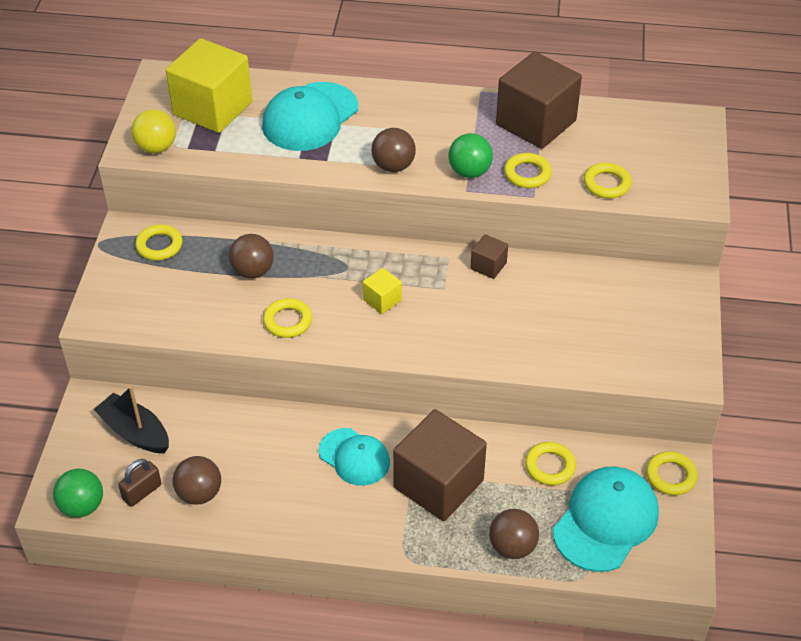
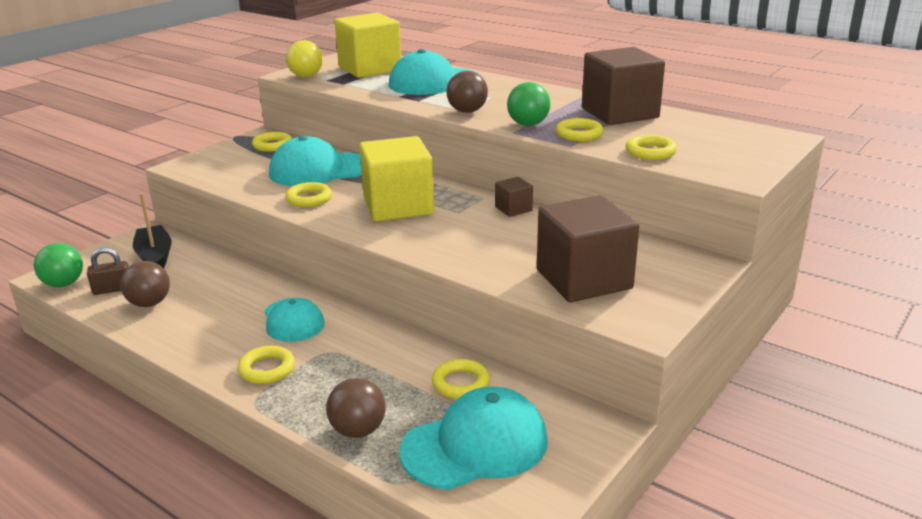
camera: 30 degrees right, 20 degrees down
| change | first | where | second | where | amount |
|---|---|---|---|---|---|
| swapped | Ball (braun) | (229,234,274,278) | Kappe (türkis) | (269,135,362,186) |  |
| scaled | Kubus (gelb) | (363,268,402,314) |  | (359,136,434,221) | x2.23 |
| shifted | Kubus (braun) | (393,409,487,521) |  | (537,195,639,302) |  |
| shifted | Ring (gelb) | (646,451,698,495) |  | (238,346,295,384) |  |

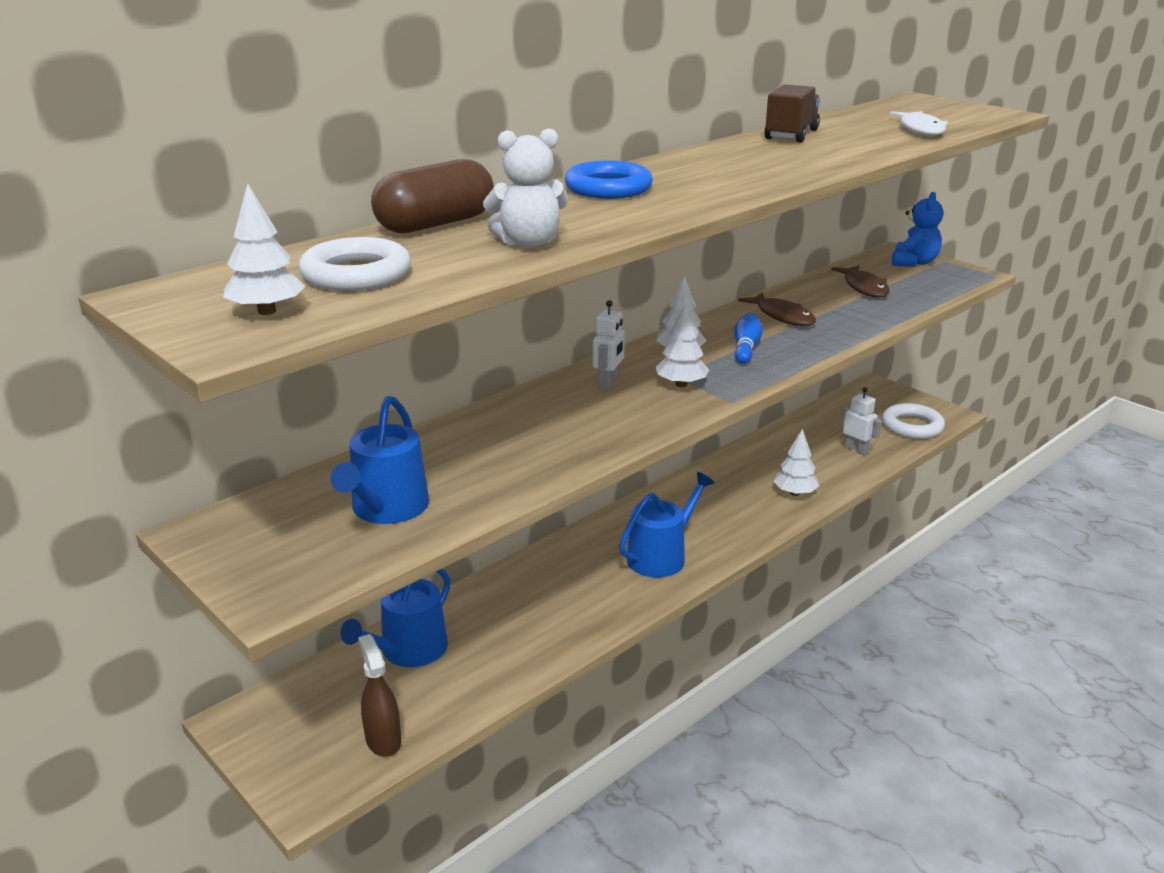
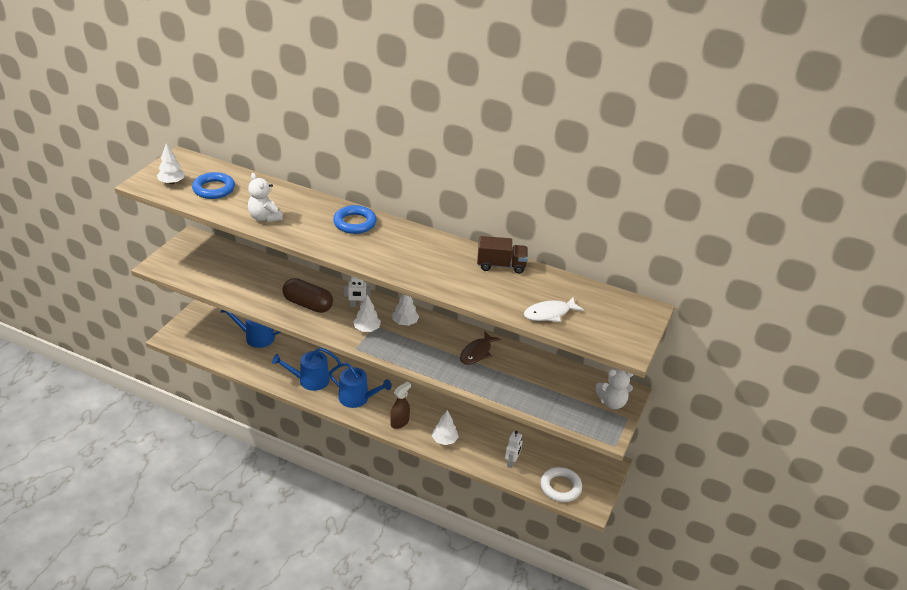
camera: 65 degrees right, 10 degrees up
| change | first | where | second | where | amount |
|---|---|---|---|---|---|
| repainted | Ring (weiß) | (299,237,411,291) | Ring (blau) | (192,172,235,199) |  |
| shifted | Gießkanne (blau) | (330,396,429,524) |  | (272,348,341,391) |  |
| shifted | Sprühflasche (braun) | (358,634,401,757) |  | (390,381,411,429) |  |
| shifted | Kapsel (braun) | (371,159,494,233) |  | (282,278,333,313) |  |
| gone | Bowlingkegel (blau) | (734,313,763,364) |  |  |  |
| gone | Fisch (braun) | (831,265,889,297) |  |  |  |
| repainted | Teddybär (blau) | (892,192,943,267) | Teddybär (weiß) | (596,369,634,409) |  |

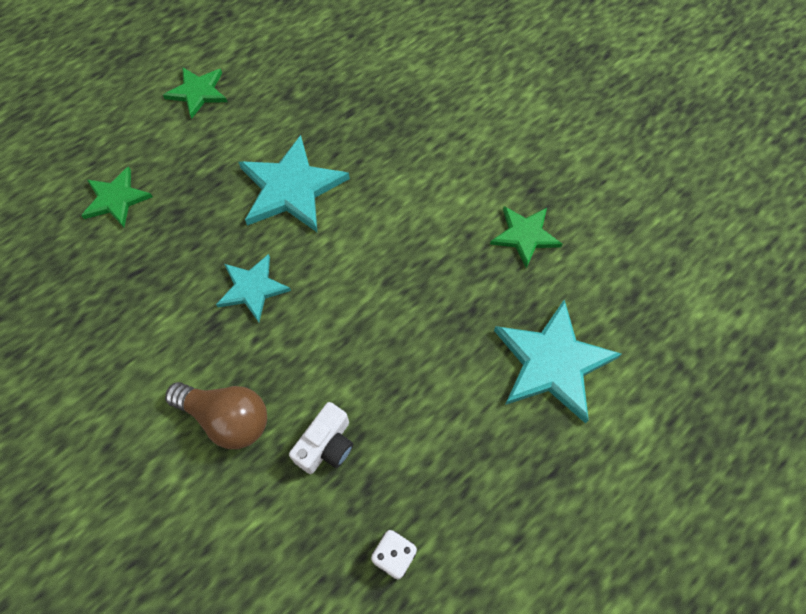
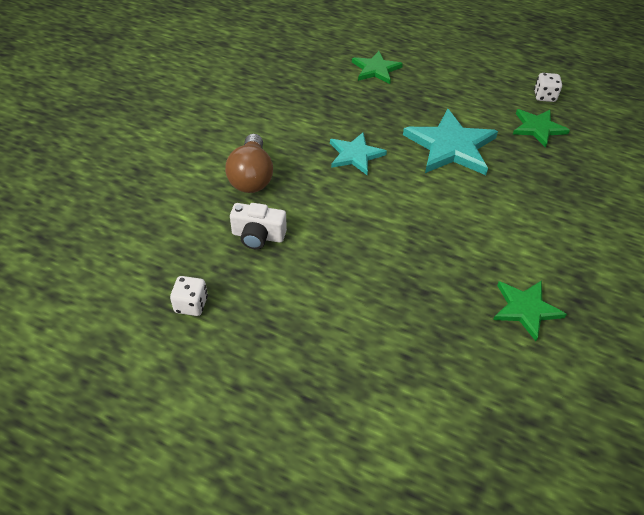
camera: 65 degrees right, 15 degrees down
| change | first | where | second | where | amount |
|---|---|---|---|---|---|
| shifted | Stern (grün) | (163,67,227,119) |  | (513,109,570,148) |  |
| gone | Stern (türkis) | (494,300,622,423) |  |  |  |
| new |  |  | Spielwürfel (weiß) | (534,73,562,102) |  |

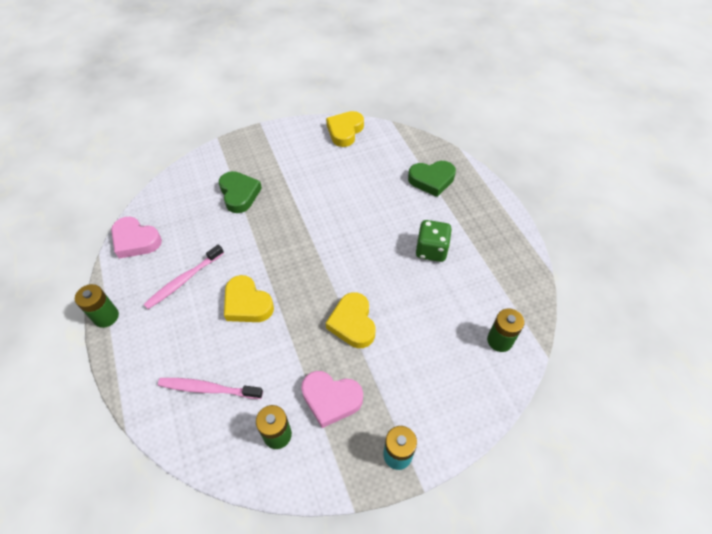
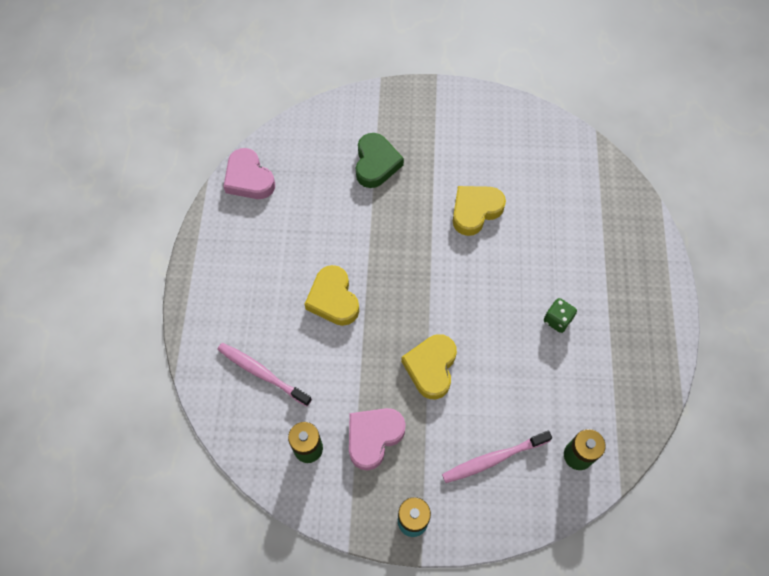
camera: 25 degrees right, 10 degrees up
| change | first | where | second | where | amount |
|---|---|---|---|---|---|
| gone | Batterie (grün) | (75,284,119,328) |  |  |  |
| shifted | Zahnbürste (rosa) | (143,244,224,309) |  | (442,431,552,483) |  |
| rotated | Herz (rosa) | (301,371,363,428) |  | (349,408,406,471) | 90 degrees clockwise |
| shifted | Herz (gelb) | (326,111,364,147) |  | (453,186,506,236) |  |
| gone | Herz (grün) | (408,161,456,197) |  |  |  |
| scaled | Spielwürfel (grün) | (416,220,452,262) |  | (544,298,577,333) | x0.65 |

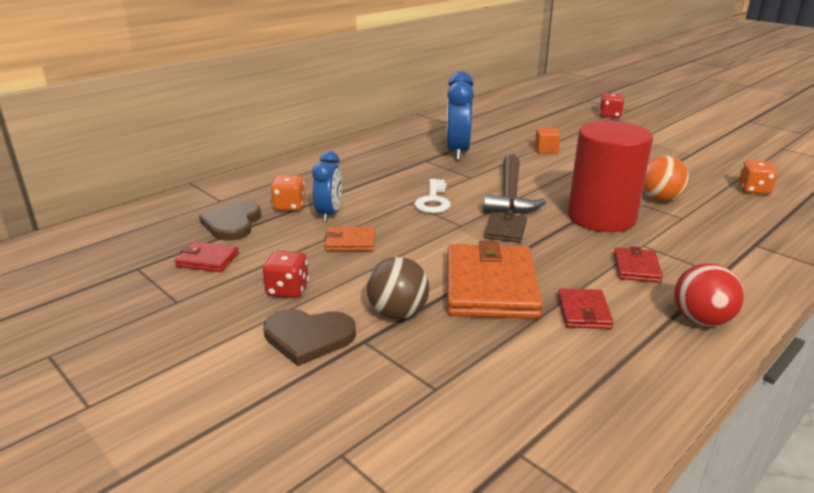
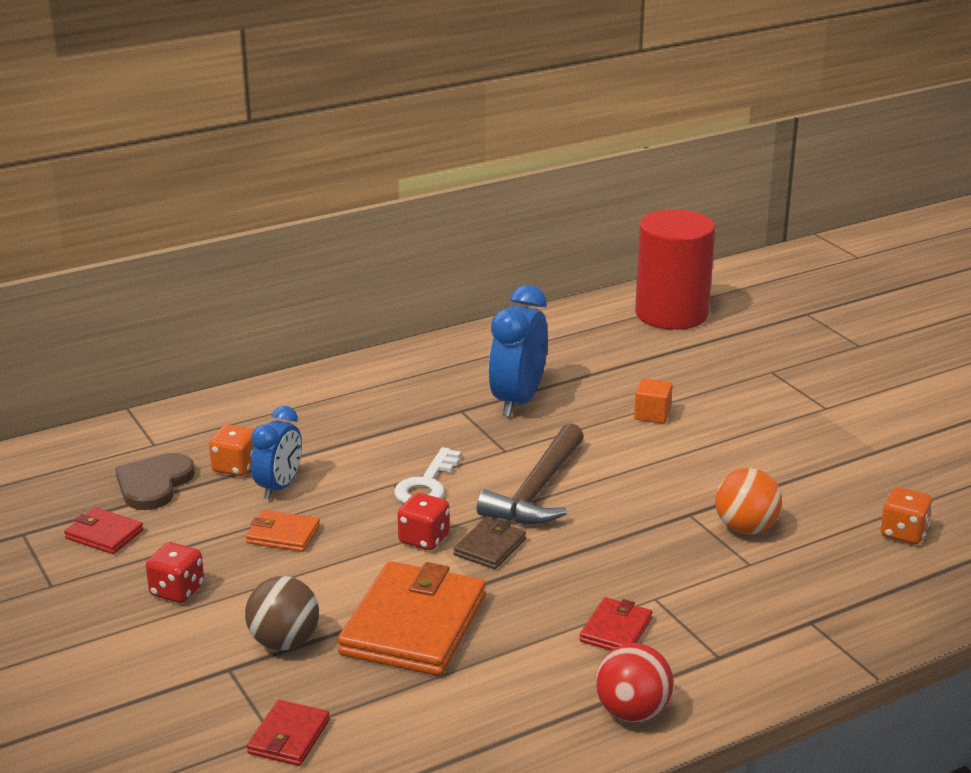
camera: 15 degrees right, 0 degrees up
| change | first | where | second | where | amount |
|---|---|---|---|---|---|
| gone | Herz (braun) | (263,309,356,366) |  |  |  |
| shifted | Geldbörse (rot) | (558,288,614,329) |  | (247,700,330,766) |  |
| shifted | Vollzylinder (rot) | (568,121,653,232) |  | (635,209,715,330) |  |
| shifted | Spielwürfel (rot) | (599,93,624,118) |  | (397,493,450,550) |  |

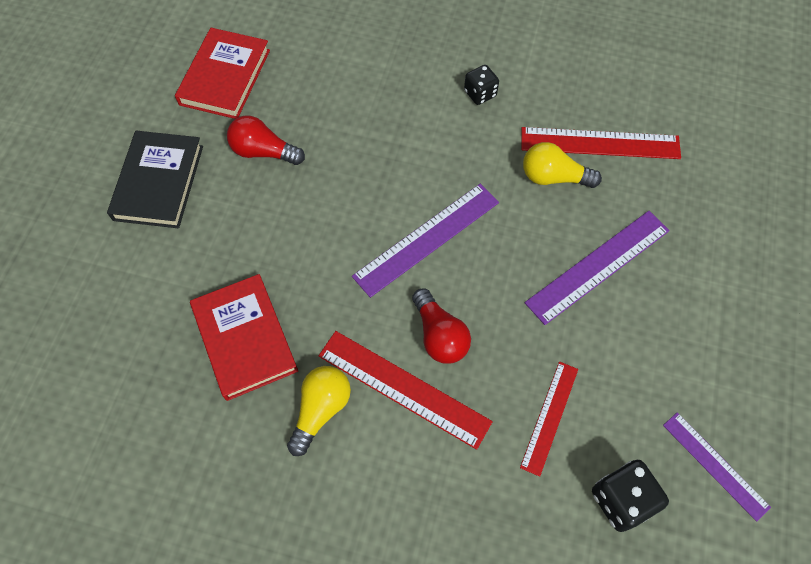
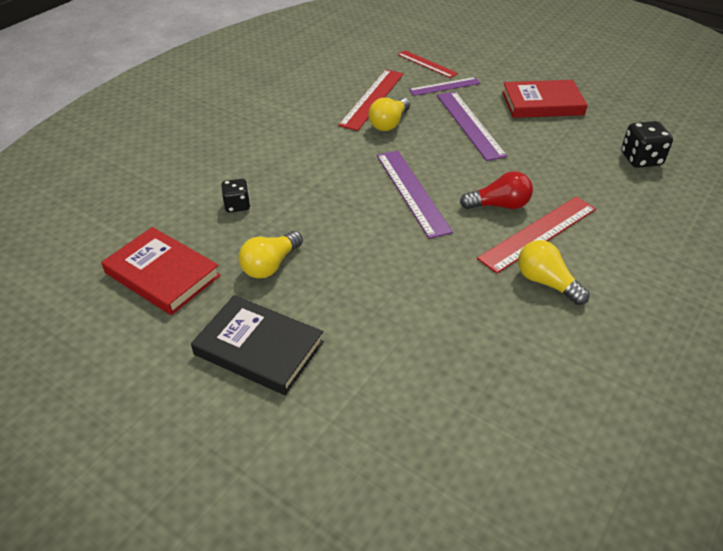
camera: 70 degrees left, 20 degrees down
| change | first | where | second | where | amount |
|---|---|---|---|---|---|
| shifted | Buch (rot) | (190,274,298,401) |  | (502,80,588,118) |  |
| repainted | Glühbirne (rot) | (227,115,305,165) | Glühbirne (gelb) | (238,231,303,279) |  |
| shifted | Spielwürfel (schwarz) | (464,65,499,105) |  | (221,179,250,212) |  |
| shifted | Lineal (rot) | (520,361,578,477) |  | (397,50,458,78) |  |
| shifted | Lineal (lila) | (663,412,771,522) |  | (409,77,481,96) |  |

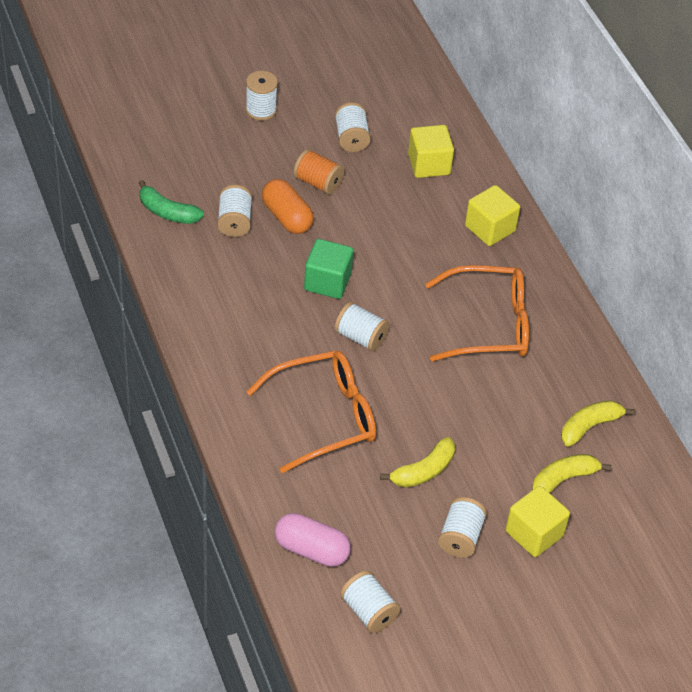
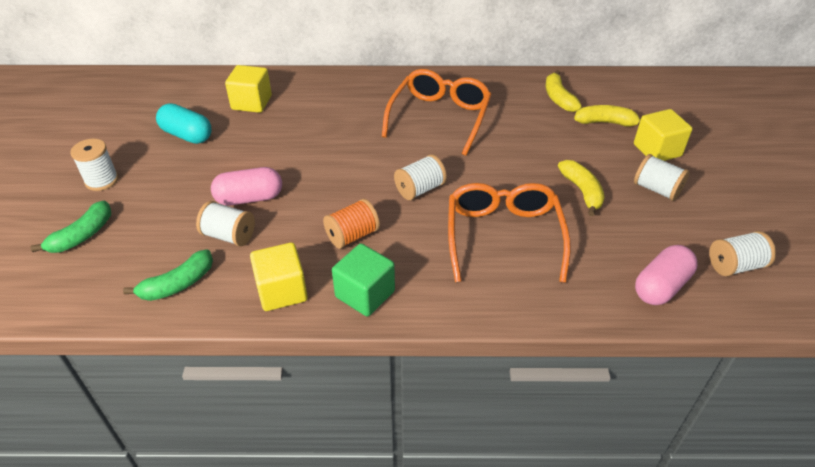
camera: 65 degrees left, 5 degrees down
| change | first | where | second | where | amount |
|---|---|---|---|---|---|
| repainted | Kapsel (orange) | (262,179,314,234) | Kapsel (rosa) | (211,167,282,205) |  |
| shifted | Garnrolle (orange) | (293,149,345,195) |  | (323,199,380,249) |  |
| shifted | Kubus (grün) | (304,239,354,299) |  | (332,243,395,317) |  |
| swapped | Garnrolle (weiß) | (335,102,371,152) | Kapsel (türkis) | (156,103,212,144) |  |
| shifted | Kubus (gelb) | (465,185,520,246) |  | (250,243,308,311) |  |
| rotated | Banane (gelb) | (532,454,611,493) |  | (574,105,640,126) | 105 degrees clockwise |
| new |  |  | Banane (grün) | (31,201,111,253) |  |

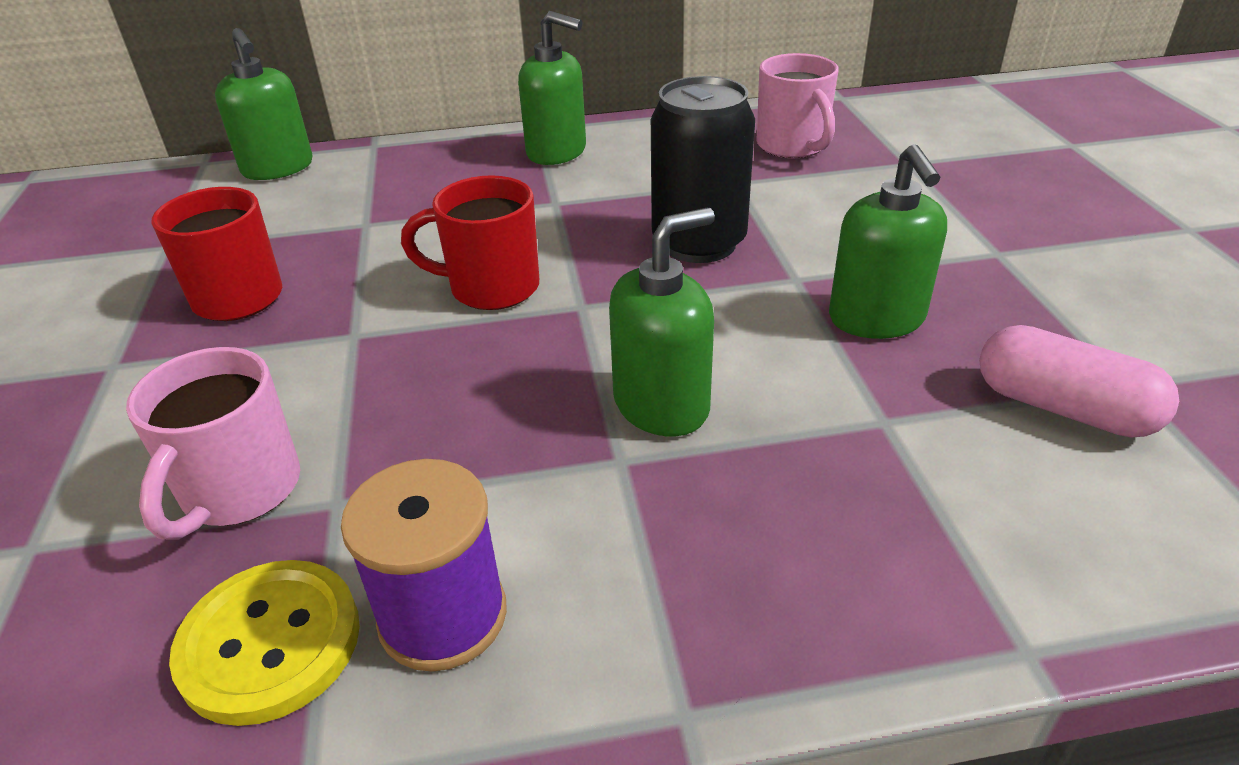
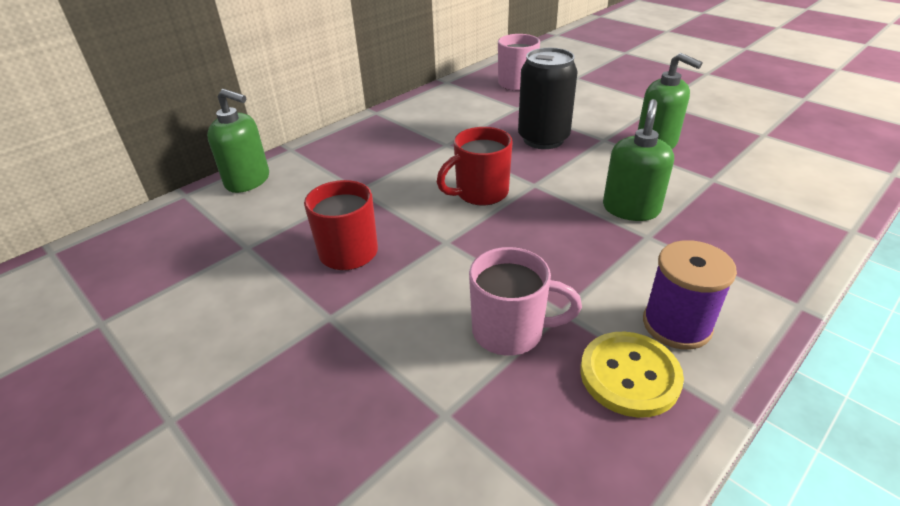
camera: 35 degrees left, 0 degrees up
| change | first | where | second | where | amount |
|---|---|---|---|---|---|
| rotated | Tasse (rosa) | (126,347,300,540) |  | (469,247,582,356) | 60 degrees counterclockwise |
| gone | Seifenspender (grün) | (518,11,586,165) |  |  |  |
| gone | Kapsel (rosa) | (979,325,1179,438) |  |  |  |

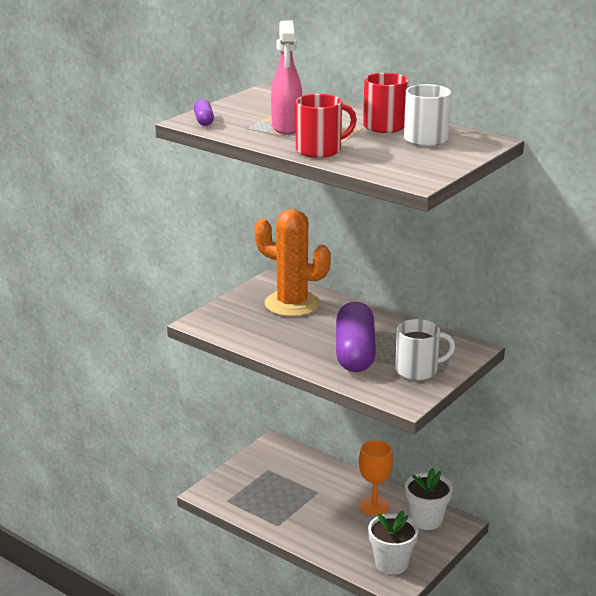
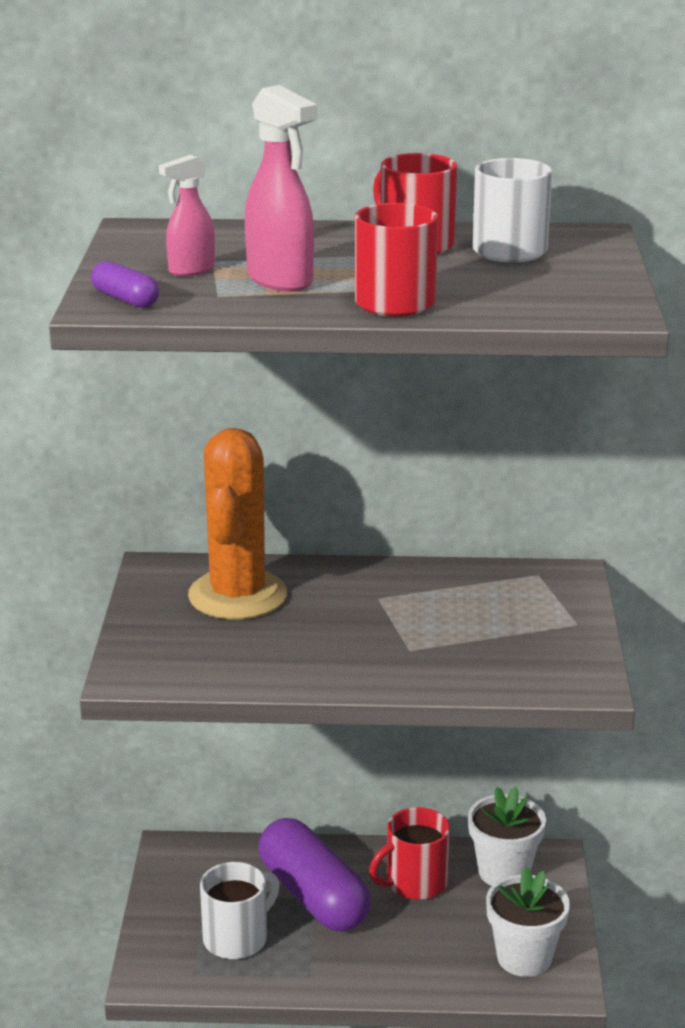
camera: 35 degrees left, 0 degrees up
| change | first | where | second | where | amount |
|---|---|---|---|---|---|
| rotated | Kaktus (orange) | (255,209,331,317) |  | (188,428,287,619) | 75 degrees counterclockwise |
| shifted | Kapsel (lila) | (336,302,376,372) |  | (259,818,371,932) |  |
| swapped | Kelch (orange) | (359,440,393,515) | Tasse (rot) | (369,807,450,900) |  |
| shifted | Tasse (weiß) | (395,319,455,380) |  | (200,862,279,959) |  |
| new |  |  | Sprühflasche (rosa) | (159,155,215,276) |  |

